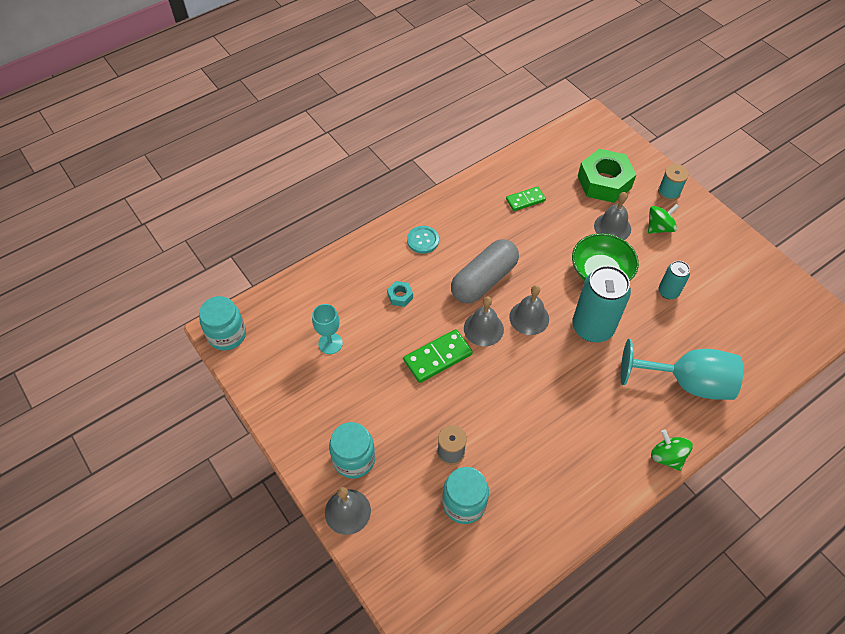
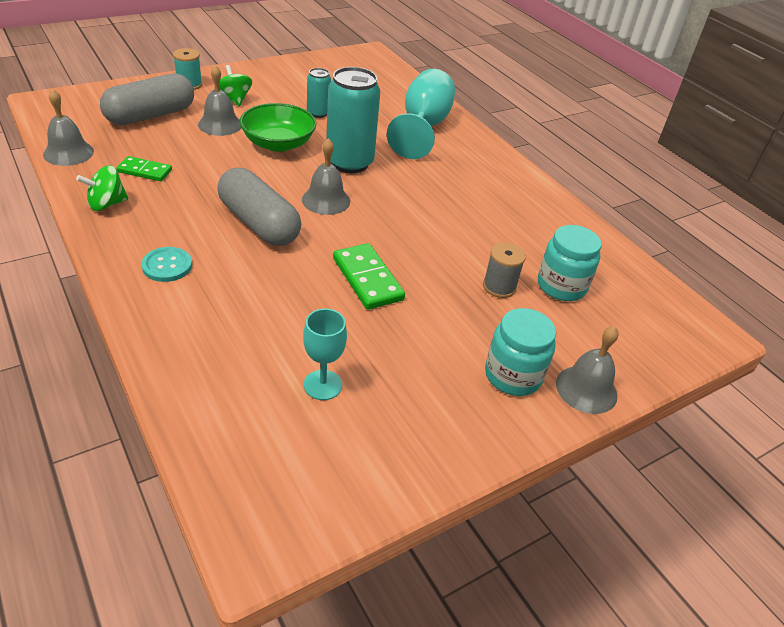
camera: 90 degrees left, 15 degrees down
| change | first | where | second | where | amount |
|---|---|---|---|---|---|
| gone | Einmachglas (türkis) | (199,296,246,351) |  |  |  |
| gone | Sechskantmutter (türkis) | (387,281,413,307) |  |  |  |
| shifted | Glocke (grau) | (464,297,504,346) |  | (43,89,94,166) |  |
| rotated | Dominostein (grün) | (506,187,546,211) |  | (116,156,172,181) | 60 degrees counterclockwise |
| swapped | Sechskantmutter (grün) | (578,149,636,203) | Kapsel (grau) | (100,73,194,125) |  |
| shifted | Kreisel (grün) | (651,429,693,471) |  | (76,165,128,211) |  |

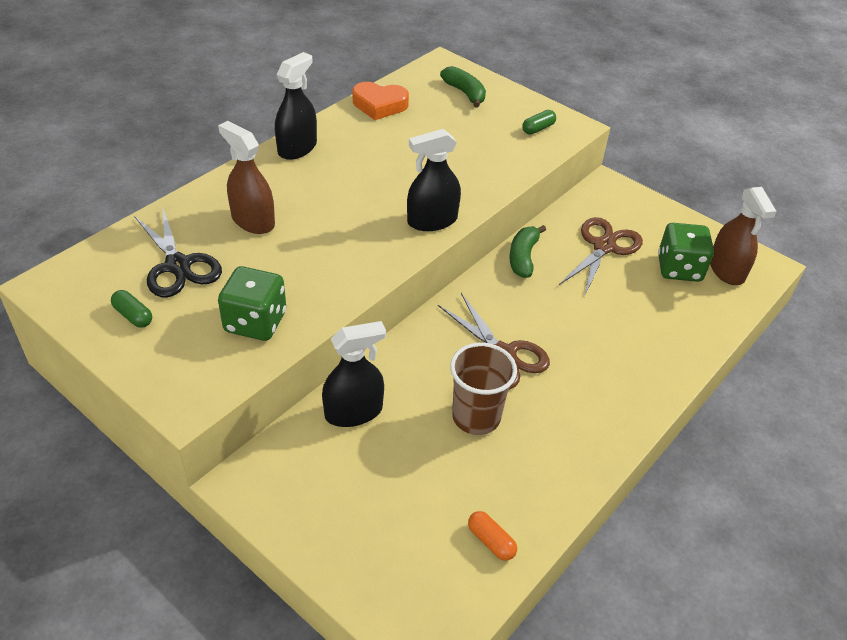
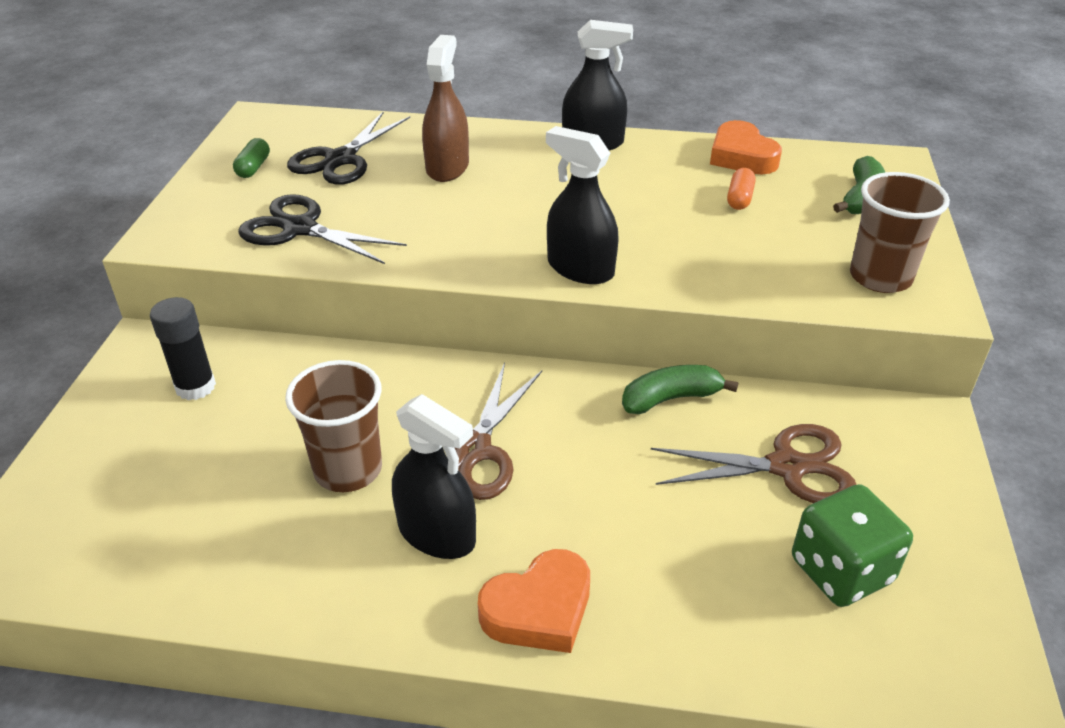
camera: 60 degrees right, 5 degrees down
| change | first | where | second | where | amount |
|---|---|---|---|---|---|
| swapped | Spielwürfel (grün) | (218,266,286,341) | Schere (schwarz) | (238,194,407,264) |  |
| shifted | Sprühflasche (schwarz) | (322,321,386,427) |  | (392,394,476,559) |  |
| shifted | Kapsel (orange) | (468,511,517,561) |  | (727,168,756,210) |  |
| swapped | Kapsel (grün) | (522,110,556,135) | Becher (braun) | (850,172,950,293) |  |
| gone | Sprühflasche (braun) | (710,187,777,285) |  |  |  |
| new |  |  | Klebestift (schwarz) | (150,297,216,400) |  |
| new |  |  | Herz (orange) | (478,549,590,653) |  |

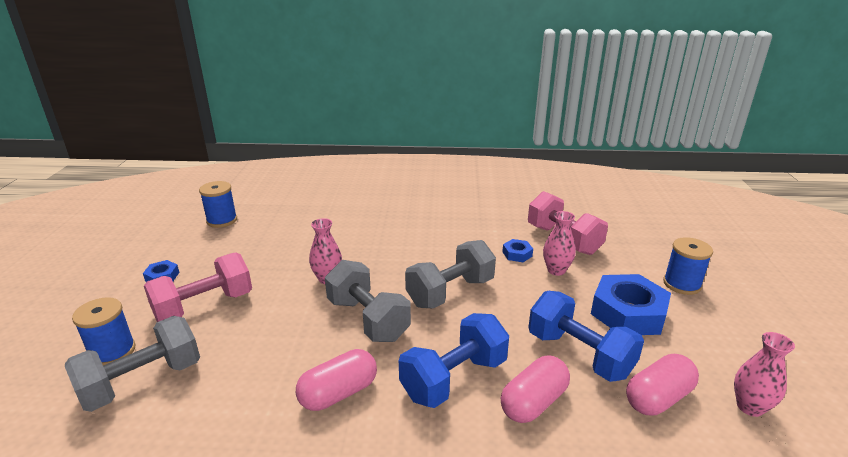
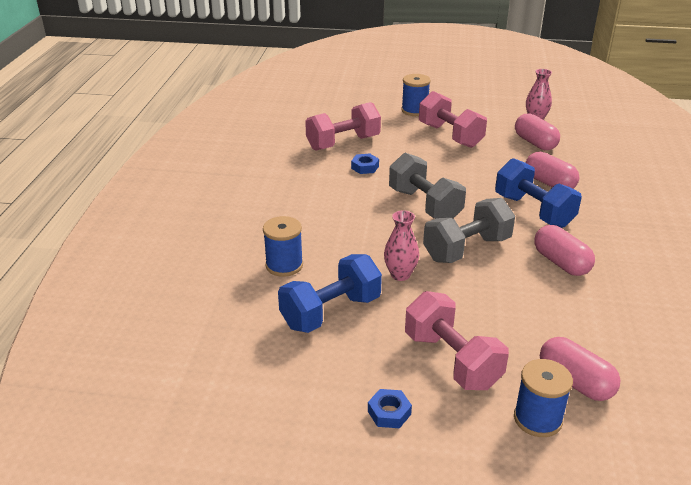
camera: 85 degrees left, 5 degrees up
| change | first | where | second | where | amount |
|---|---|---|---|---|---|
| swapped | Hantel (grau) | (65,316,200,412) | Kapsel (rosa) | (540,337,621,401) |  |
| shifted | Garnrolle (blau) | (199,181,237,228) |  | (263,216,303,277) |  |
| shifted | Hantel (blau) | (529,291,644,382) |  | (278,254,382,333) |  |
| gone | Vase (rosa) | (543,211,576,276) |  |  |  |
| swapped | Sechskantmutter (blau) | (591,274,671,335) | Hantel (rosa) | (419,91,487,148) |  |

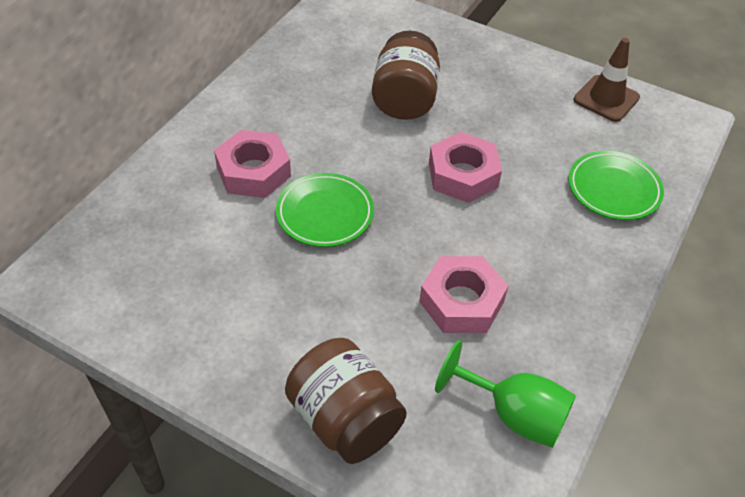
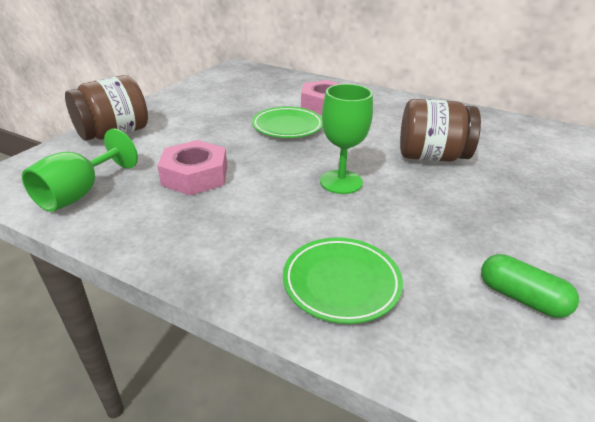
camera: 90 degrees right, 15 degrees down
| change | first | where | second | where | amount |
|---|---|---|---|---|---|
| swapped | Sechskantmutter (rosa) | (429,132,502,203) | Kelch (grün) | (320,84,373,194) |  |
| swapped | Leitkegel (braun) | (574,38,640,122) | Kapsel (grün) | (481,254,579,318) |  |

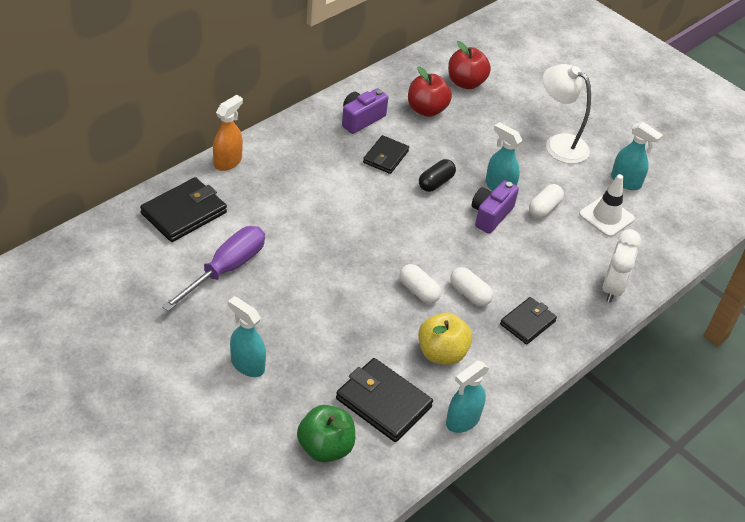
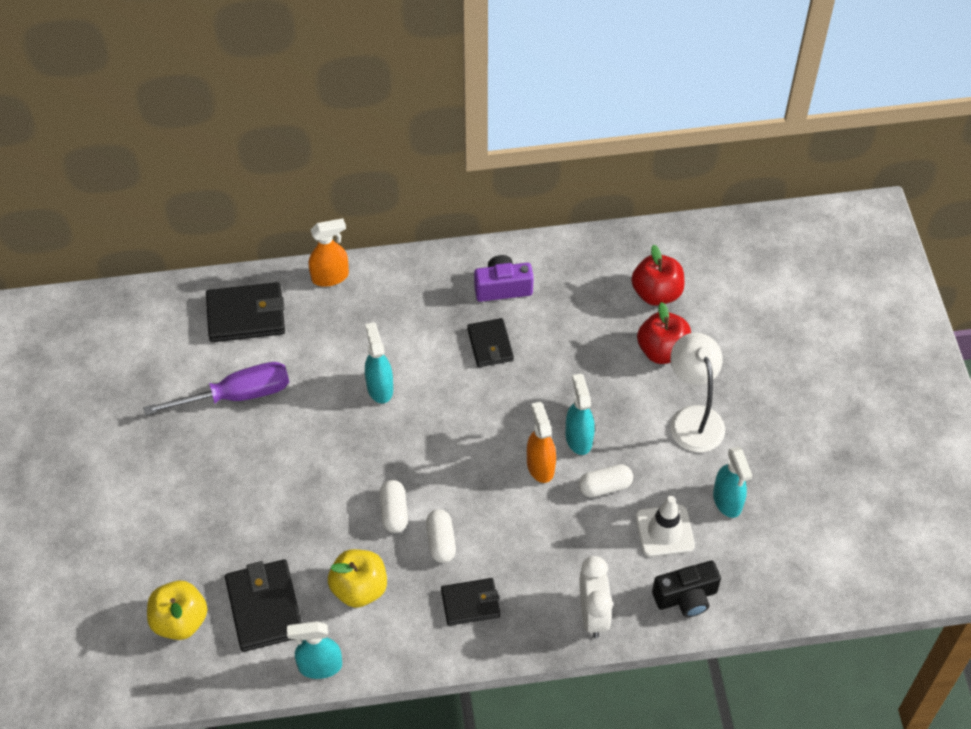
camera: 40 degrees right, 10 degrees up
| change | first | where | second | where | amount |
|---|---|---|---|---|---|
| shifted | Sprühflasche (türkis) | (228,296,266,377) |  | (365,322,393,403) |  |
| repainted | Apfel (grün) | (297,405,355,462) | Apfel (gelb) | (147,581,208,640) |  |
| rotated | Geldbörse (schwarz) | (363,135,409,174) |  | (467,318,514,367) | 75 degrees counterclockwise |
| shifted | Apfel (rot) | (408,66,452,117) |  | (637,302,691,364) |  |
| gone | Kapsel (schwarz) | (419,159,456,192) |  |  |  |
| swapped | Kamera (lila) | (472,180,519,234) | Sprühflasche (orange) | (527,402,556,483) |  |
| rotated | Wecker (weiß) | (603,229,641,303) |  | (580,556,613,638) | 60 degrees counterclockwise |
| new |  |  | Kamera (schwarz) | (652,561,721,617) |  |

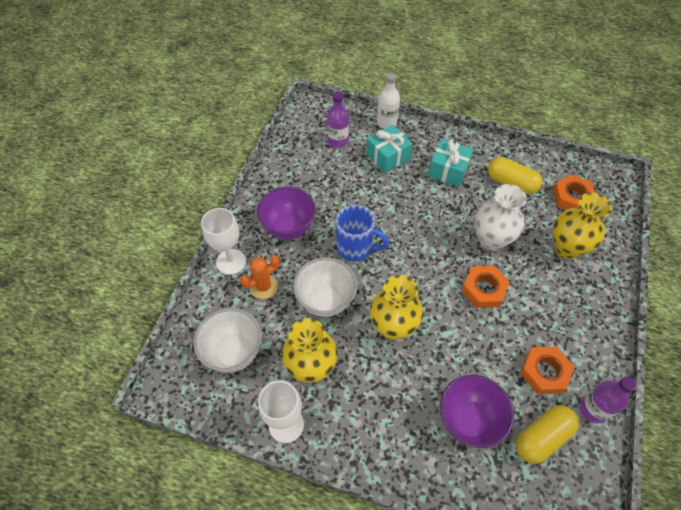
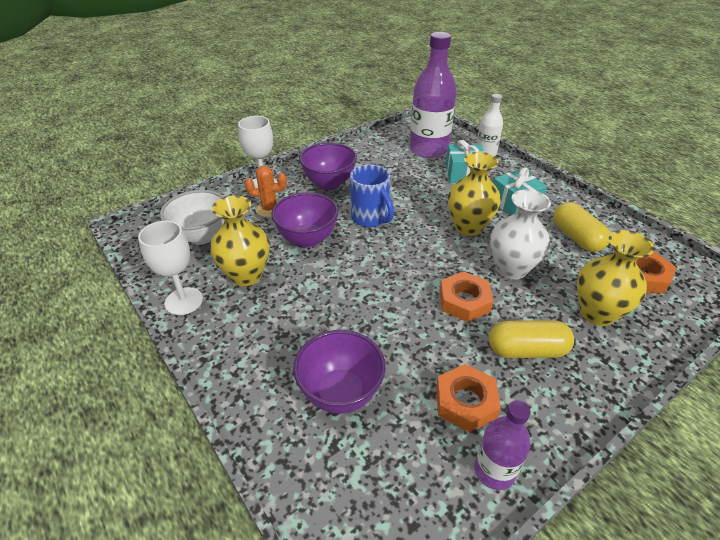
camera: 35 degrees right, 15 degrees down
| change | first | where | second | where | amount |
|---|---|---|---|---|---|
| repainted | Schüssel (weiß) | (293,257,357,317) | Schüssel (lila) | (272,192,338,248) |  |
| scaled | Flasche (lila) | (327,92,349,148) |  | (409,32,457,158) | x1.84 |
| shifted | Vase (gelb) | (370,275,423,340) |  | (448,152,501,236) |  |
| shifted | Kapsel (gelb) | (516,405,579,464) |  | (489,320,574,358) |  |

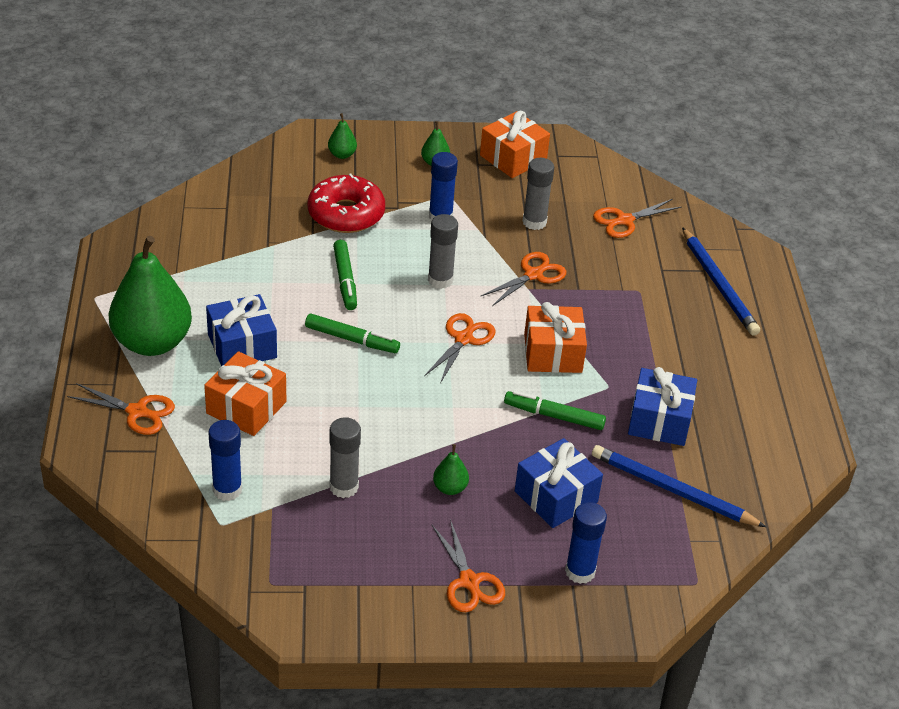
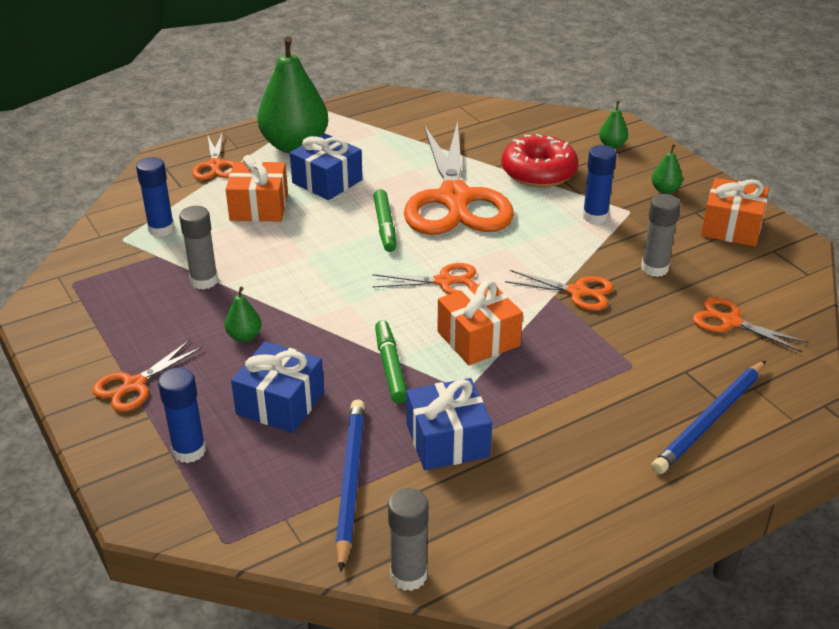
camera: 65 degrees right, 5 degrees down
| change | first | where | second | where | amount |
|---|---|---|---|---|---|
| swapped | Filzstift (grün) | (333,240,357,310) | Schere (orange) | (404,121,514,235) |  |
| shifted | Klebestift (grau) | (428,214,458,289) |  | (388,488,429,591) |  |

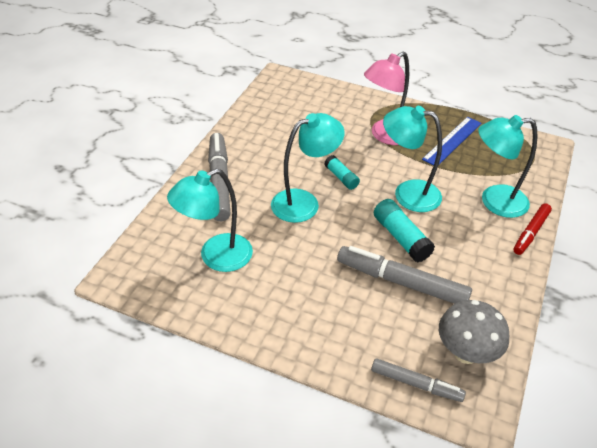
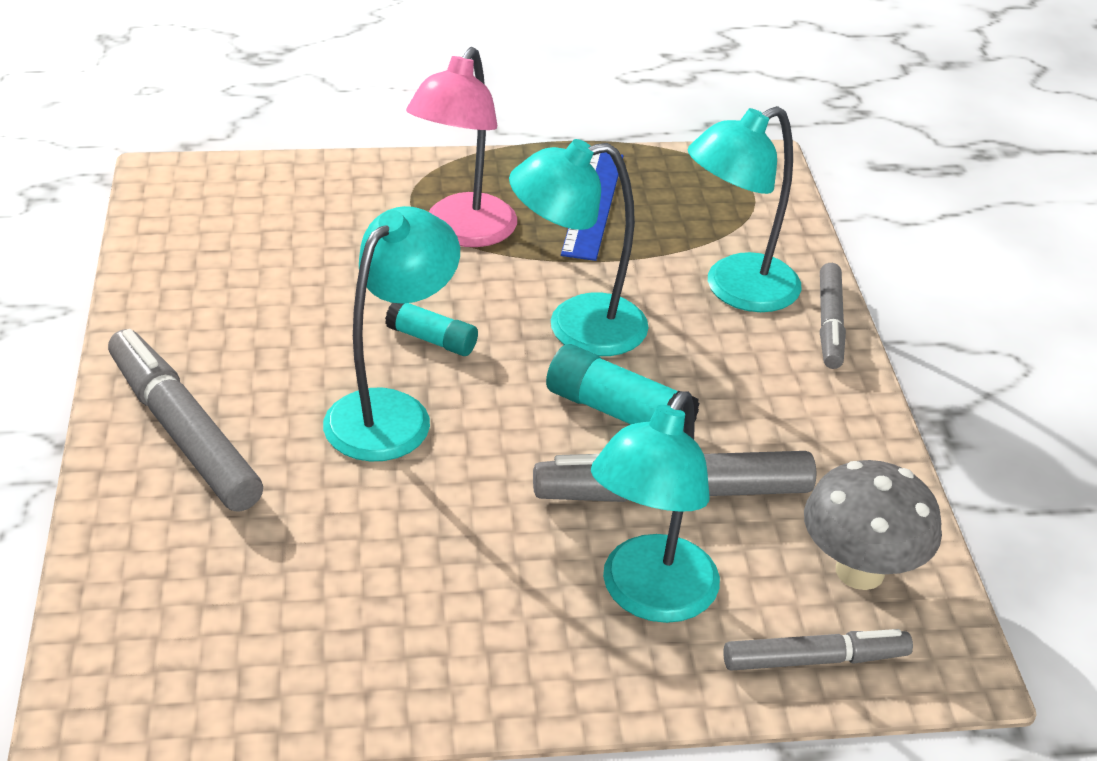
camera: 30 degrees left, 5 degrees down
| change | first | where | second | where | amount |
|---|---|---|---|---|---|
| shifted | Lampe (türkis) | (167,169,253,272) |  | (591,391,720,623) |  |
| repainted | Filzstift (rot) | (514,203,552,255) | Filzstift (grau) | (820,263,846,369) |  |

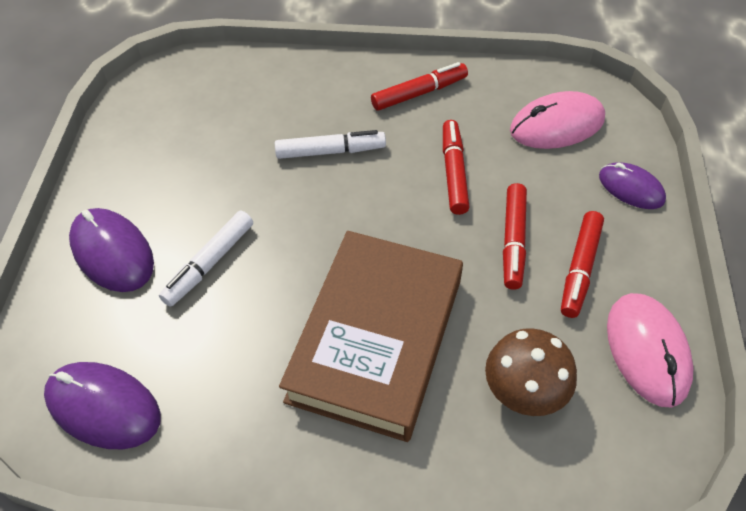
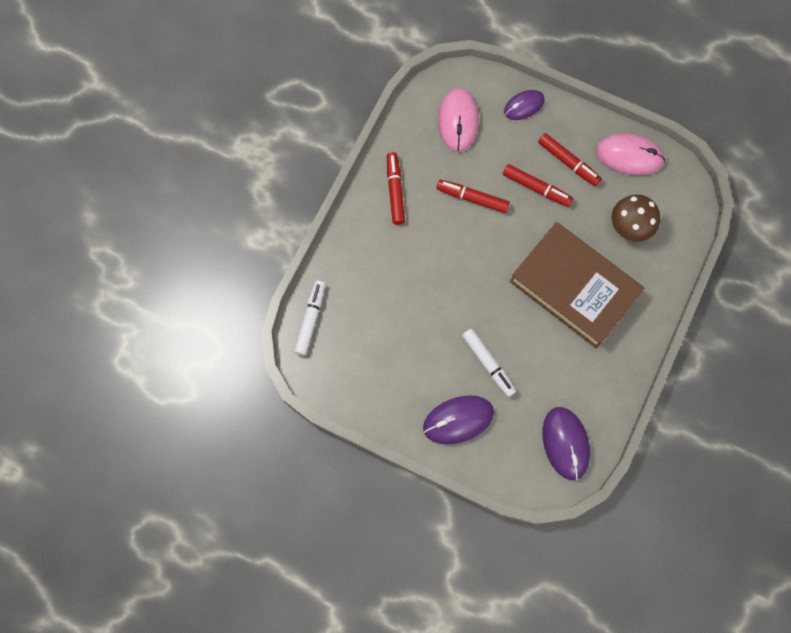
camera: 70 degrees left, 20 degrees up
| change | first | where | second | where | amount |
|---|---|---|---|---|---|
| rotated | Computermaus (lila) | (44,362,161,449) |  | (542,407,590,480) | 60 degrees counterclockwise |
| shifted | Filzstift (weiß) | (275,130,386,159) |  | (294,280,325,356) |  |

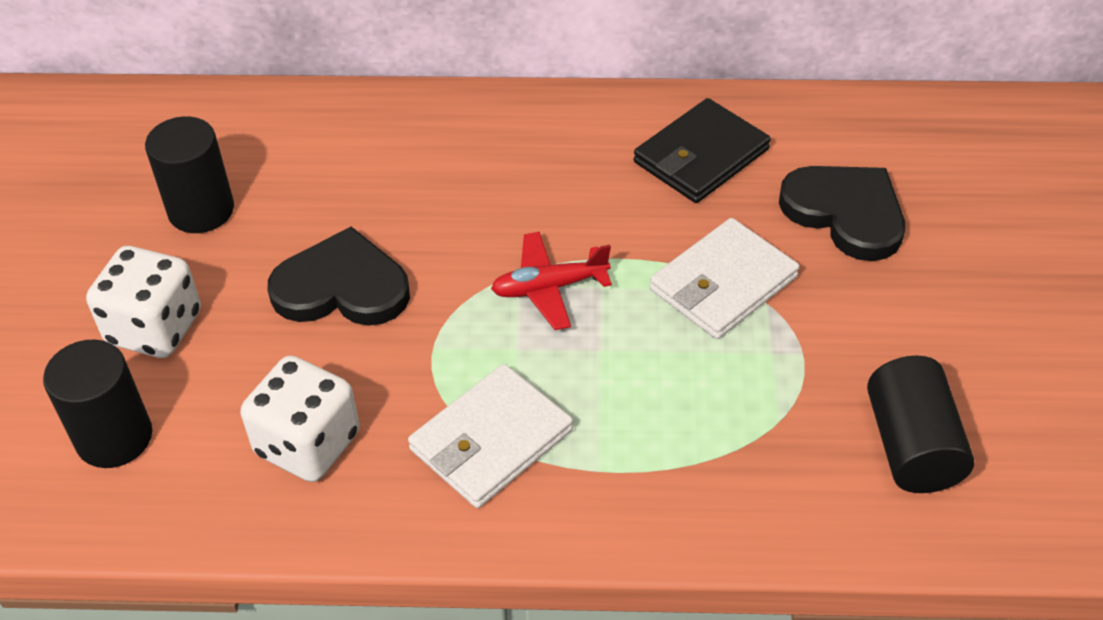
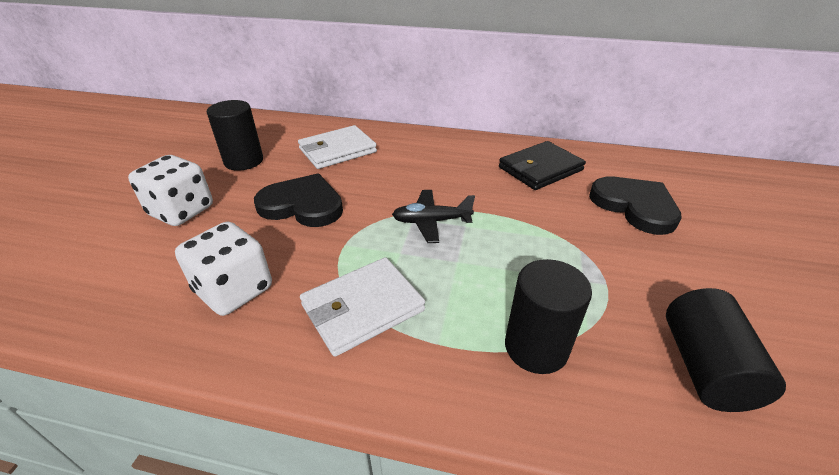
camera: 10 degrees right, 10 degrees down
| change | first | where | second | where | amount |
|---|---|---|---|---|---|
| shifted | Vollzylinder (schwarz) | (43,339,152,468) |  | (505,259,592,374) |  |
| repainted | Flugzeug (rot) | (491,232,612,330) | Flugzeug (schwarz) | (392,190,475,243) |  |
| shifted | Geldbörse (weiß) | (650,218,800,339) |  | (298,125,377,169) |  |

